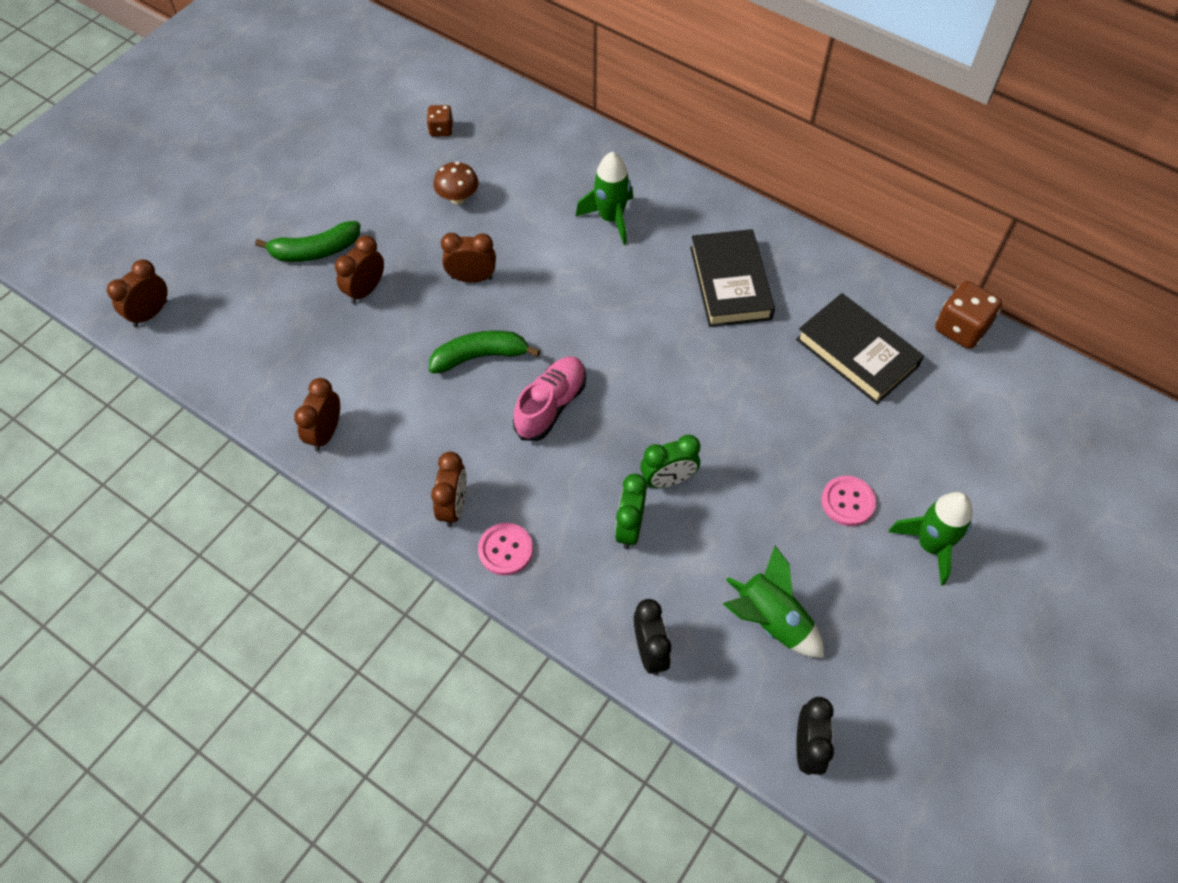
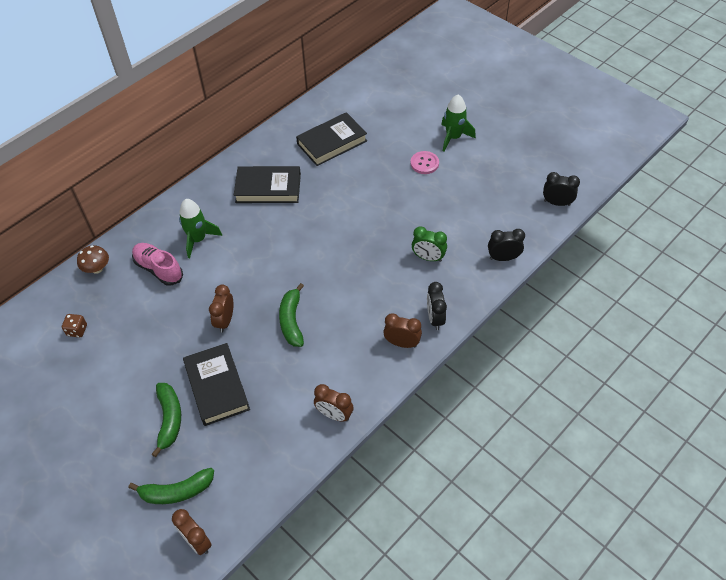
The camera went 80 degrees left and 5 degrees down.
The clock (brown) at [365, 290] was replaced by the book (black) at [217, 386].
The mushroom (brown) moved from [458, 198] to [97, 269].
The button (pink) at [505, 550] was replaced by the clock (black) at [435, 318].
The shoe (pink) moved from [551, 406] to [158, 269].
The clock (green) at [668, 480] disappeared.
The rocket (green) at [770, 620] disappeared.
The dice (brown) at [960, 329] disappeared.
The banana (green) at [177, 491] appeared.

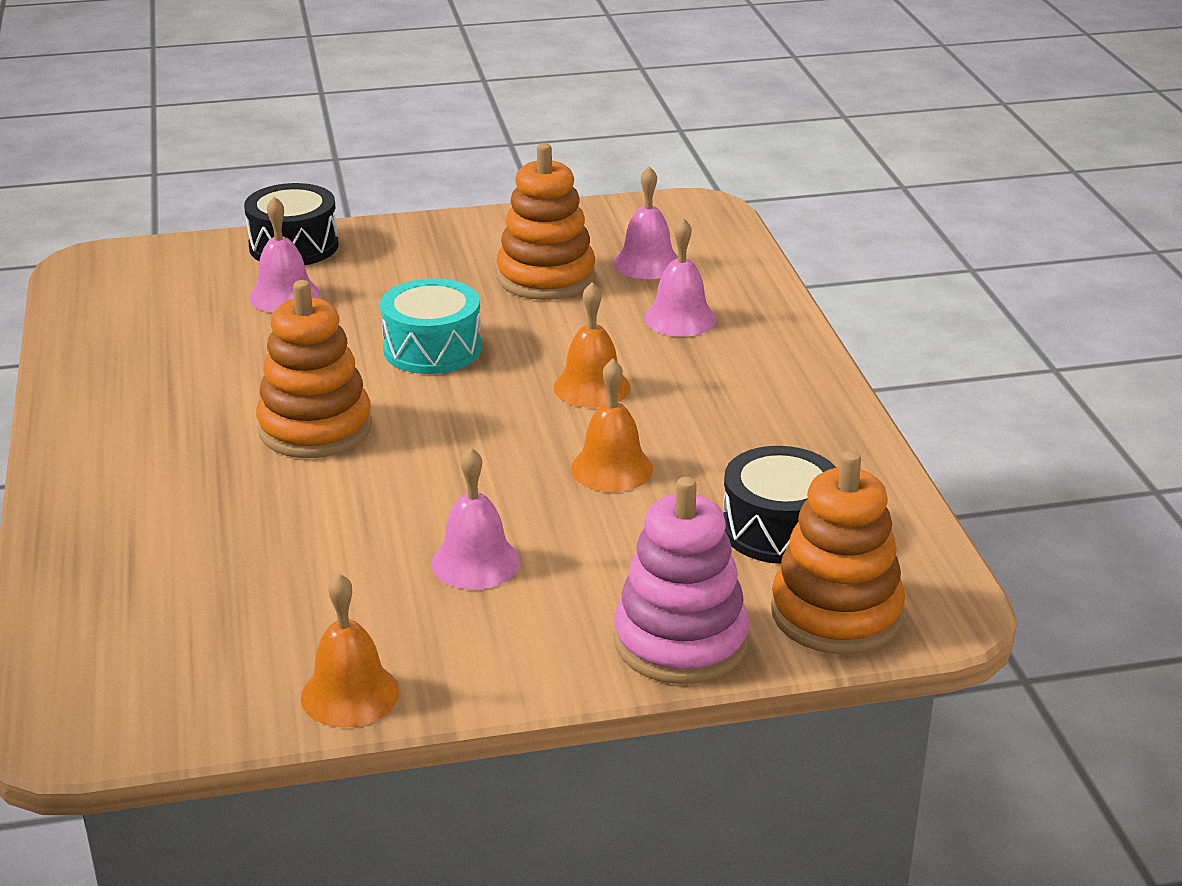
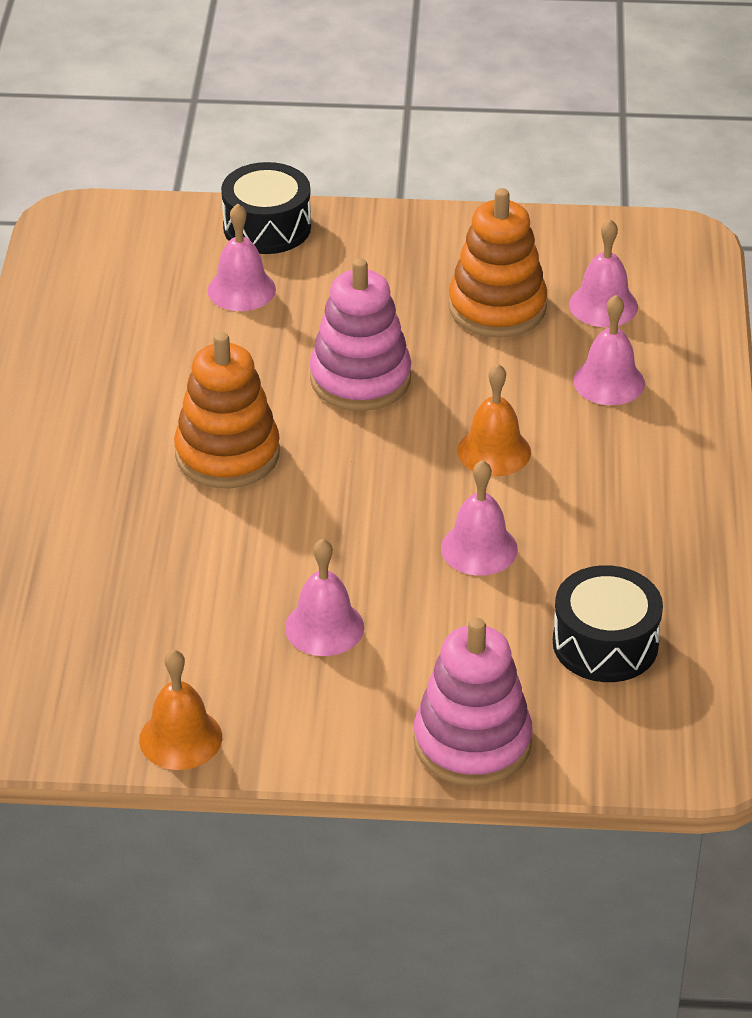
The camera went 15 degrees right and 10 degrees up.
The drum (turquoise) at [432, 349] was replaced by the stacking toy (pink) at [360, 379].
The bell (orange) at [612, 468] became the bell (pink) at [479, 548].
The stacking toy (orange) at [836, 613] disappeared.

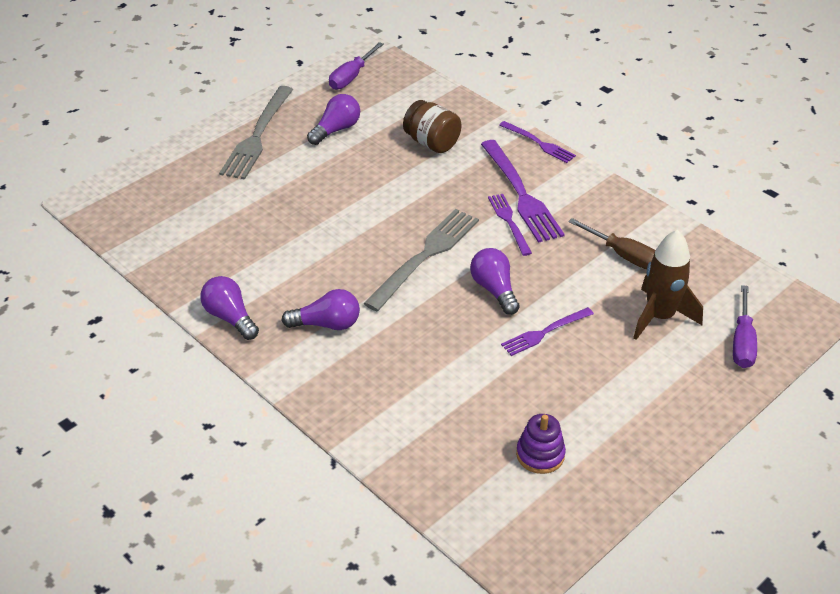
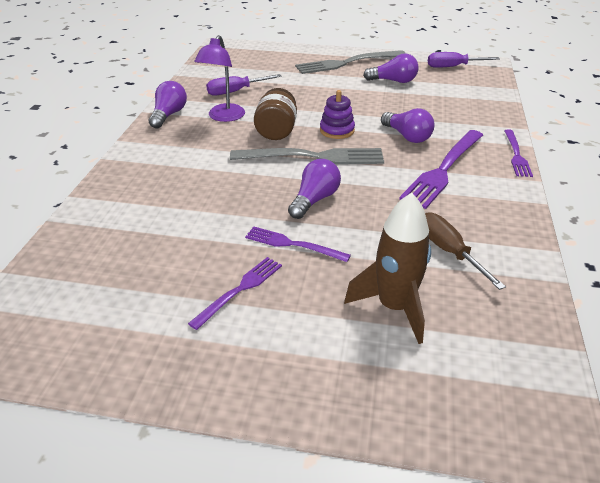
The camera went 55 degrees right and 5 degrees down.
The light bulb (purple) moved from [327, 324] to [407, 136].
The jar (brown) moved from [432, 143] to [276, 131].
The fork (purple) moved from [509, 222] to [240, 290].
The stacking toy (purple) moved from [540, 455] to [337, 130].
The screwdriver (brown) at [623, 255] turned 150 degrees clockwise.
The screwdriver (purple) moved from [742, 343] to [235, 91].
The lamp (purple) at [223, 117] appeared.

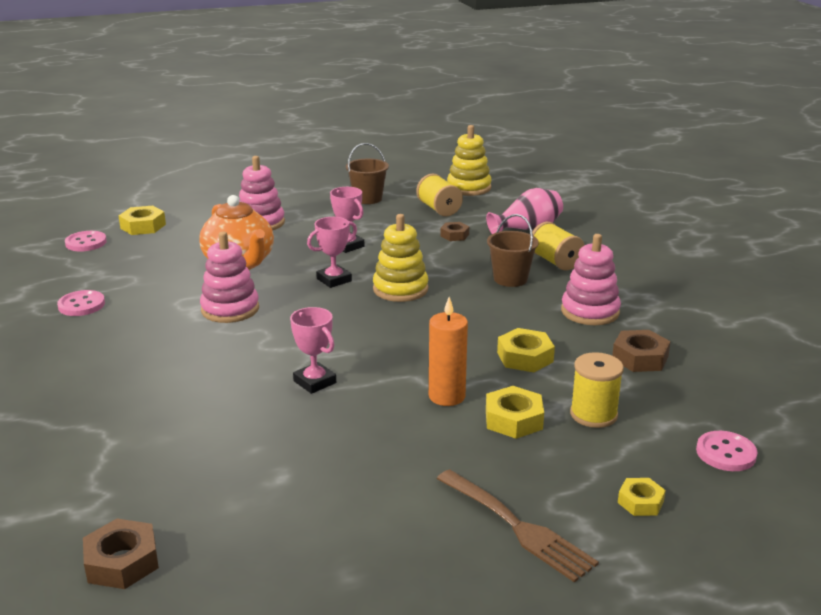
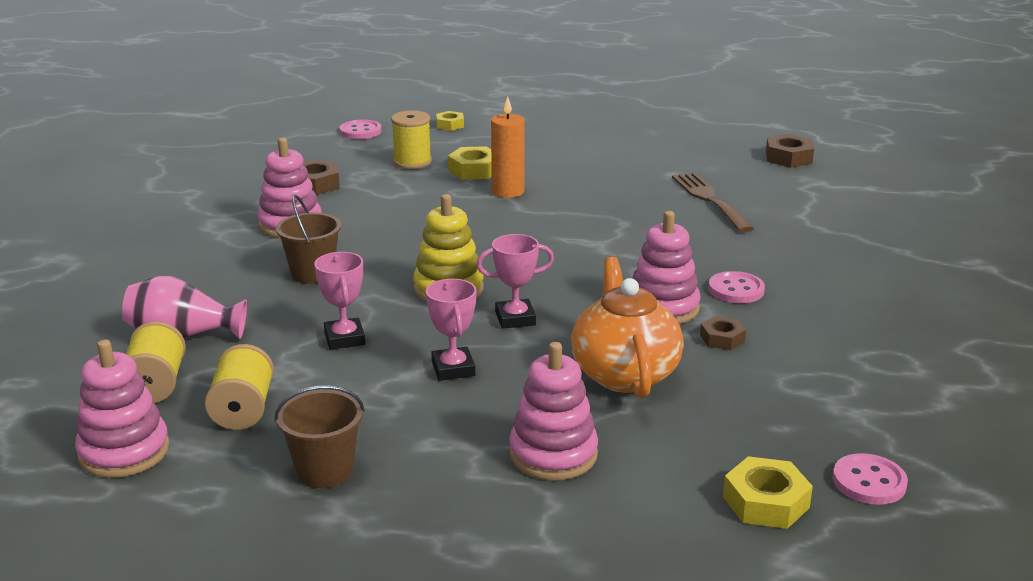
The camera went 155 degrees left and 0 degrees up.
The button (pink) moved from [81, 305] to [736, 290].
The trophy (pink) moved from [314, 382] to [344, 338].
The fork (brown) moved from [518, 527] to [709, 199].
The nut (brown) moved from [454, 235] to [722, 338].
The stacking toy (yellow) at [469, 188] became the stacking toy (pink) at [124, 452].
The nut (yellow) at [525, 357] disappeared.
The spool (yellow) moved from [555, 262] to [156, 385].

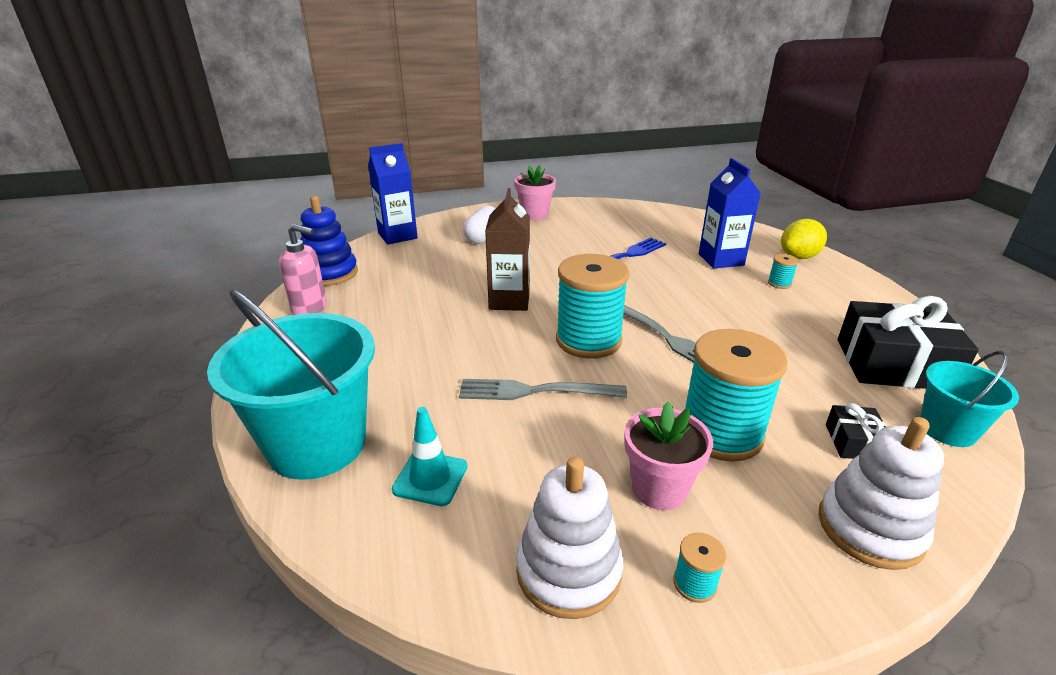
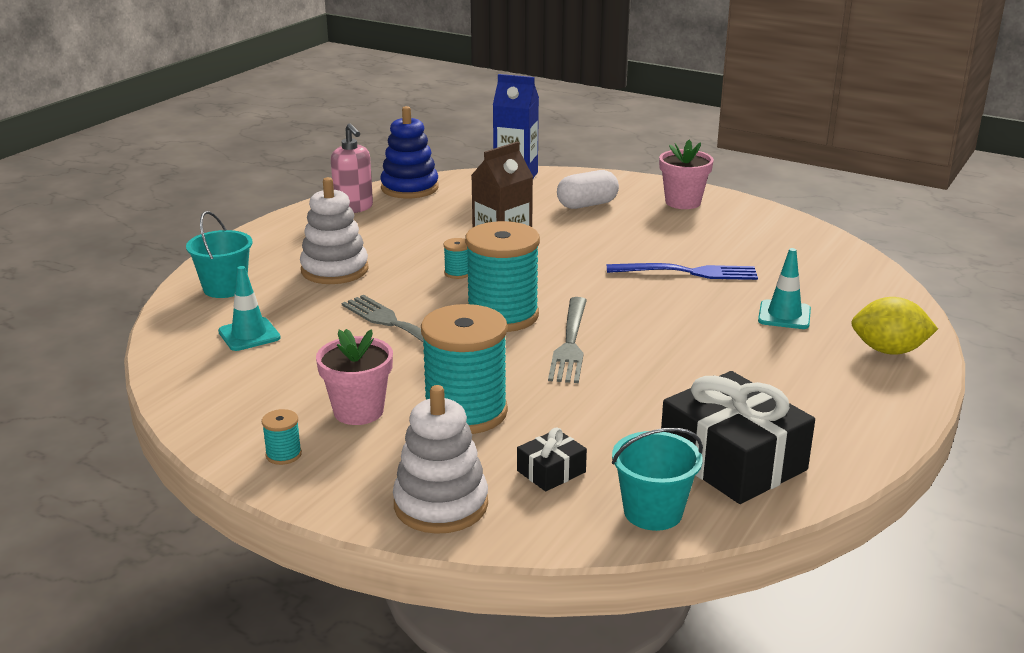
The camera went 45 degrees right and 5 degrees down.
The bucket (turquoise) at [317, 444] changed to 0.54 times the size.
The stacking toy (white) moved from [568, 571] to [334, 270].
The carton (blue) at [721, 259] was replaced by the traffic cone (turquoise) at [784, 315].
The spool (turquoise) moved from [779, 283] to [457, 273].

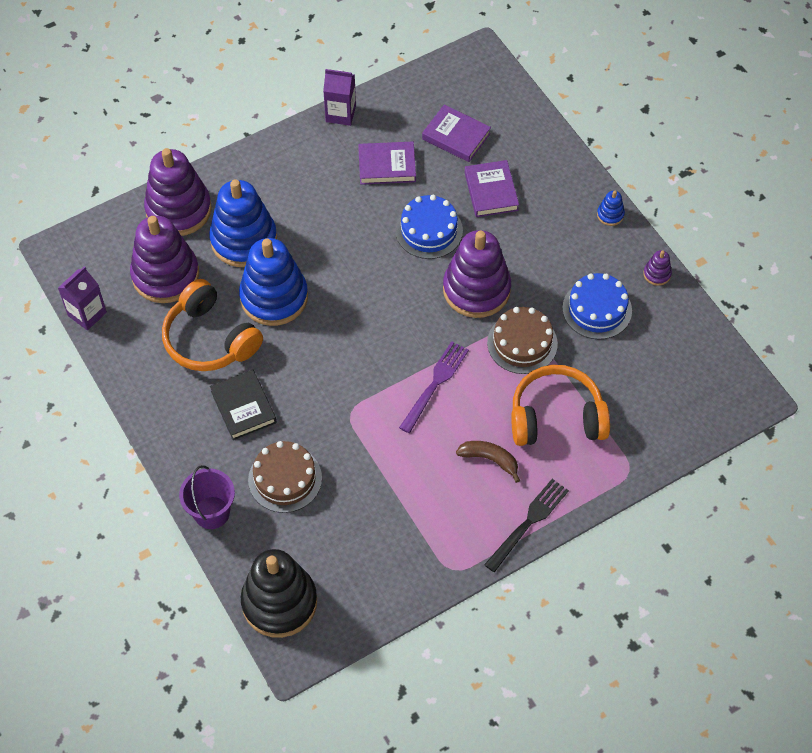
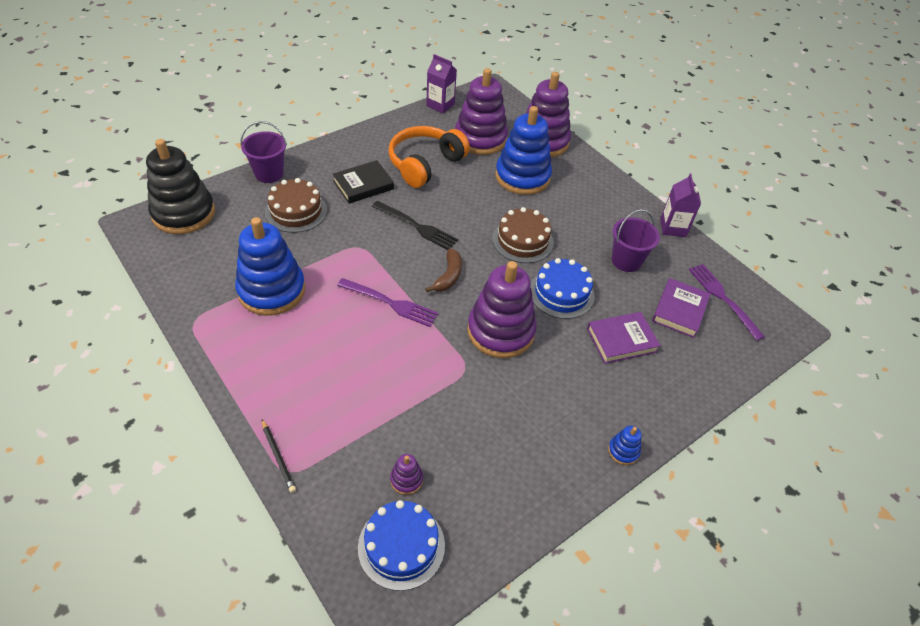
The camera went 80 degrees right and 10 degrees down.
The stacking toy (blue) moved from [274, 297] to [272, 290].
The book (purple) at [387, 166] was replaced by the bucket (purple) at [626, 261].
The banana (brown) moved from [490, 459] to [448, 276].
The fork (black) moved from [528, 522] to [417, 226].
The cake (brown) moved from [522, 343] to [522, 240].
The headphones (orange) at [556, 417] disappeared.
The cake (blue) moved from [597, 309] to [401, 546].
The stacking toy (purple) moved from [657, 274] to [406, 479].
The pencil (black) at [278, 457] appeared.
The fork (purple) at [723, 298] appeared.

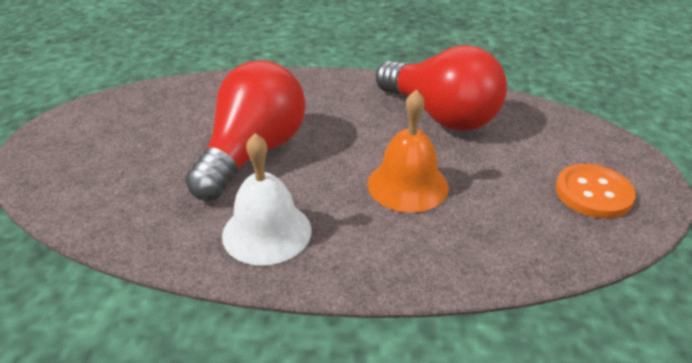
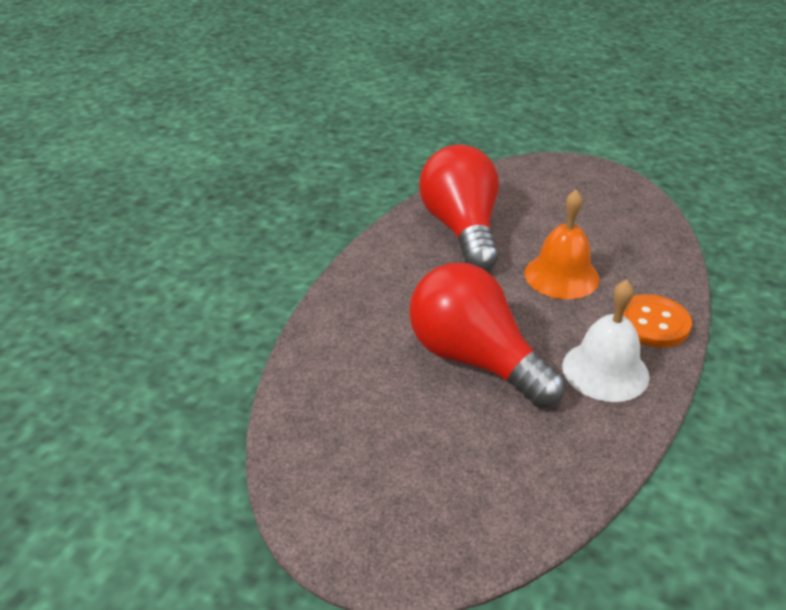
The camera went 70 degrees left and 0 degrees up.
The light bulb (red) at [440, 115] turned 75 degrees counterclockwise.
The button (orange) moved from [593, 193] to [653, 323].

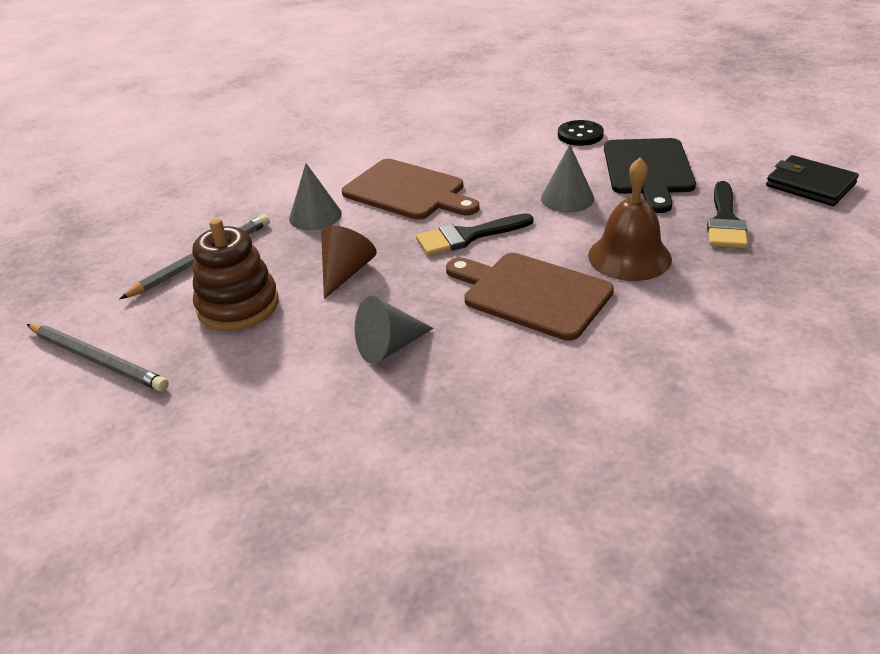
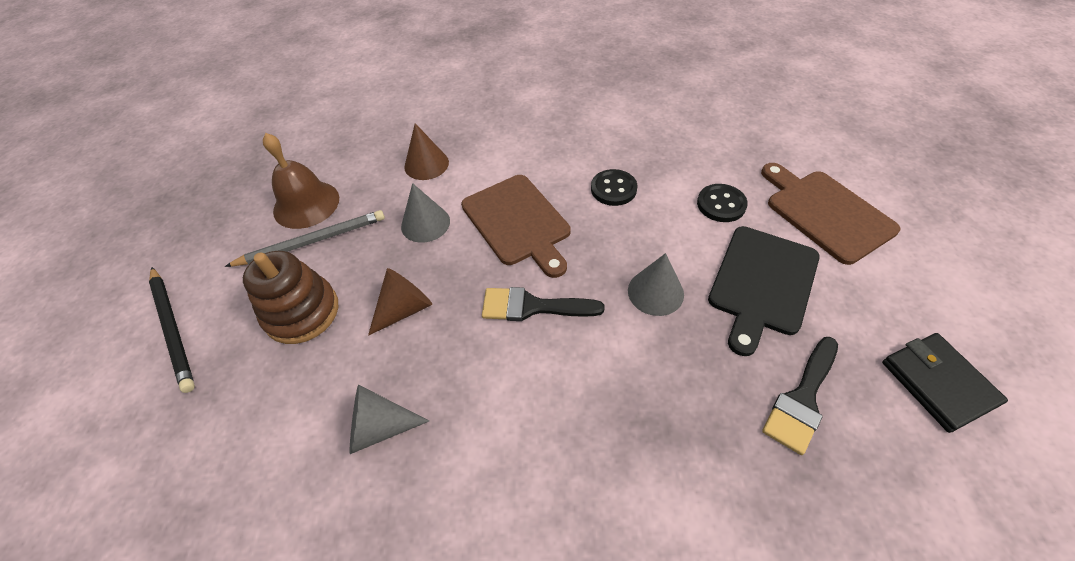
The camera went 25 degrees right and 15 degrees up.
The pencil (grey) at [97, 359] became the pencil (black) at [173, 328].
The cutting board (brown) moved from [531, 294] to [825, 213].
The bell (brown) moved from [629, 256] to [306, 204].
The cone (brown) at [426, 164] appeared.
The button (black) at [613, 189] appeared.

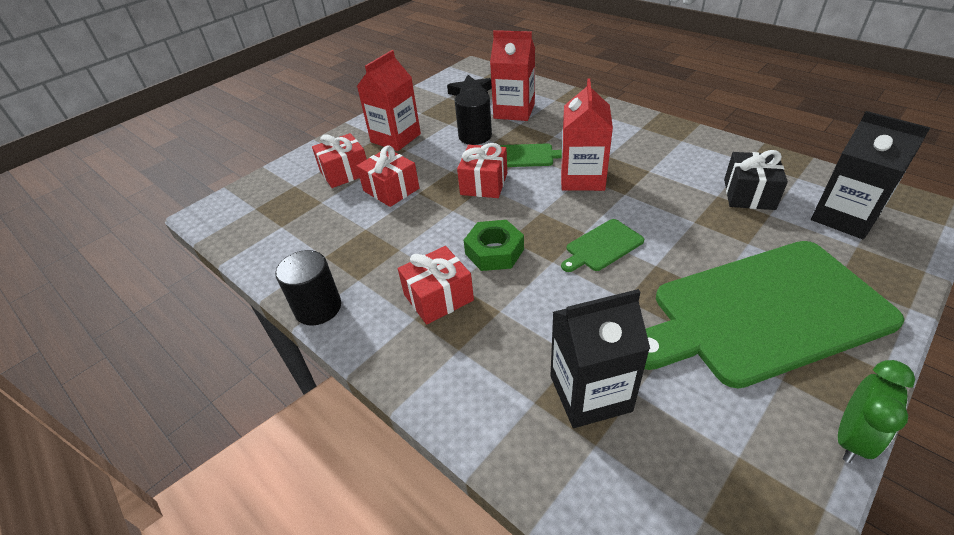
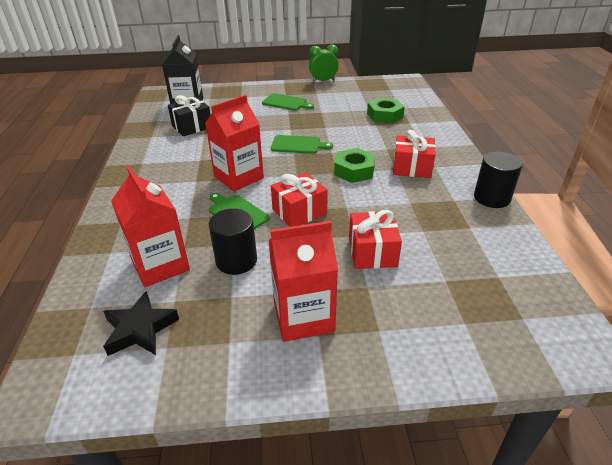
The camera went 140 degrees left and 5 degrees down.
The gift (red) at [345, 172] disappeared.
The carton (black) at [590, 393] was replaced by the nut (green) at [384, 115].
The cutting board (green) at [762, 312] changed to 0.40 times the size.

